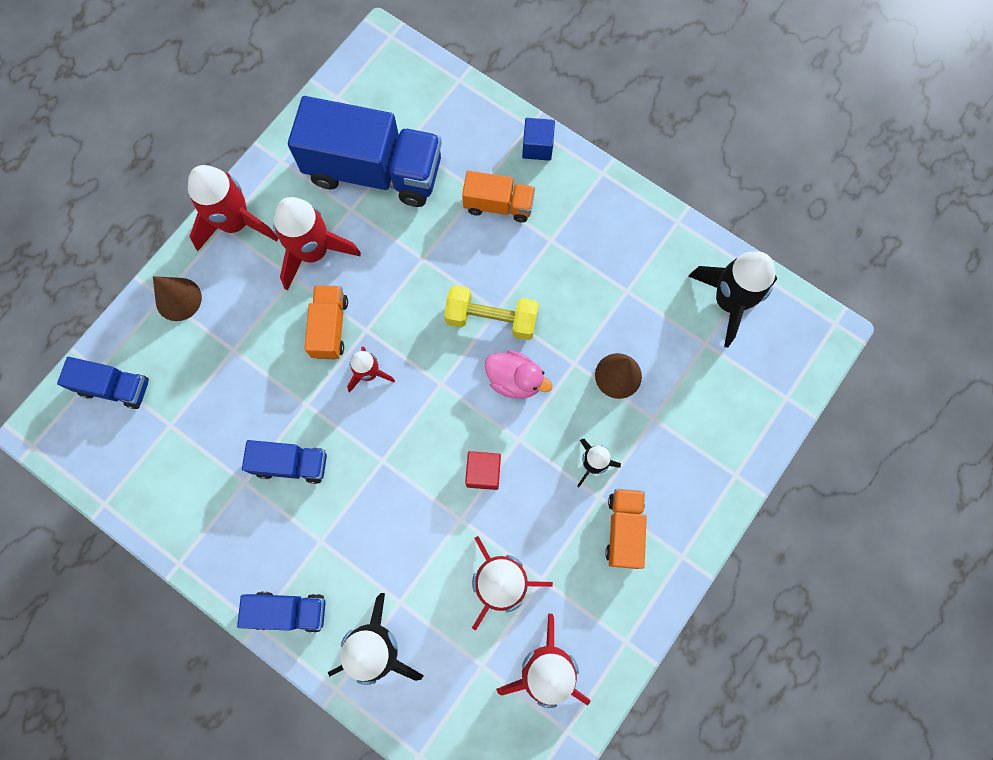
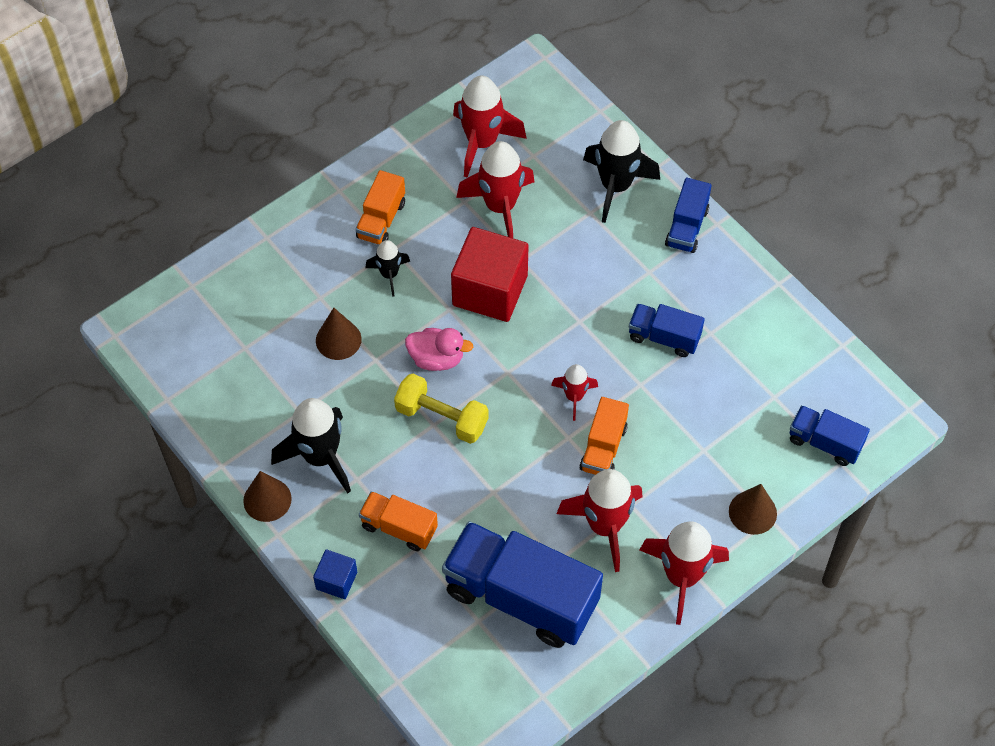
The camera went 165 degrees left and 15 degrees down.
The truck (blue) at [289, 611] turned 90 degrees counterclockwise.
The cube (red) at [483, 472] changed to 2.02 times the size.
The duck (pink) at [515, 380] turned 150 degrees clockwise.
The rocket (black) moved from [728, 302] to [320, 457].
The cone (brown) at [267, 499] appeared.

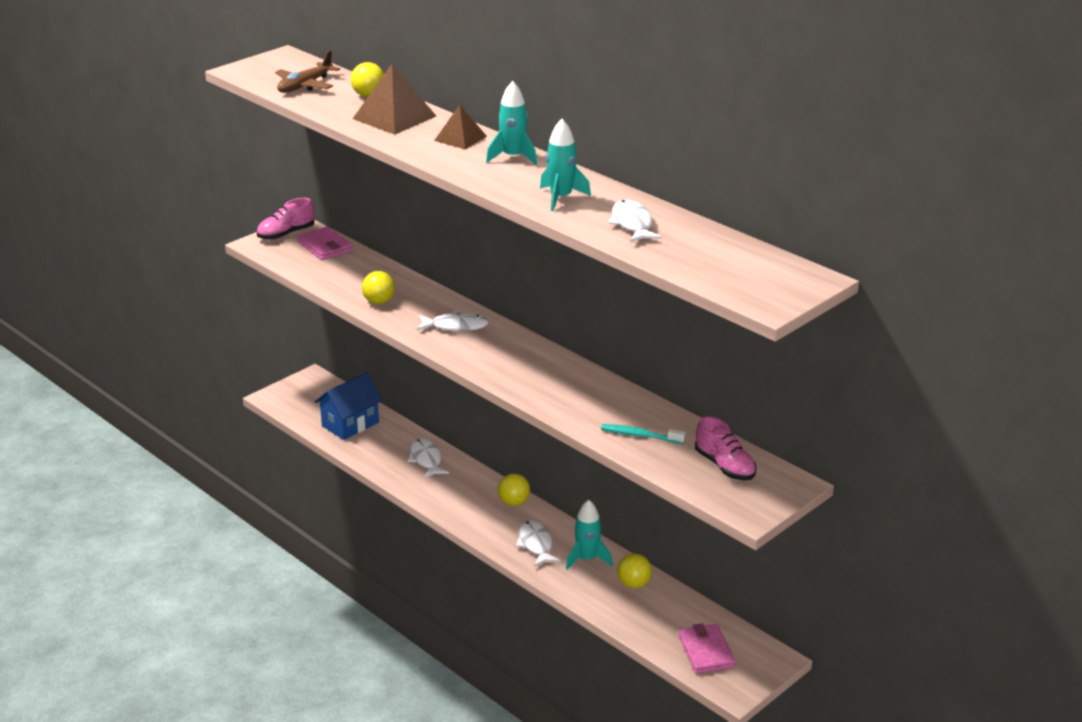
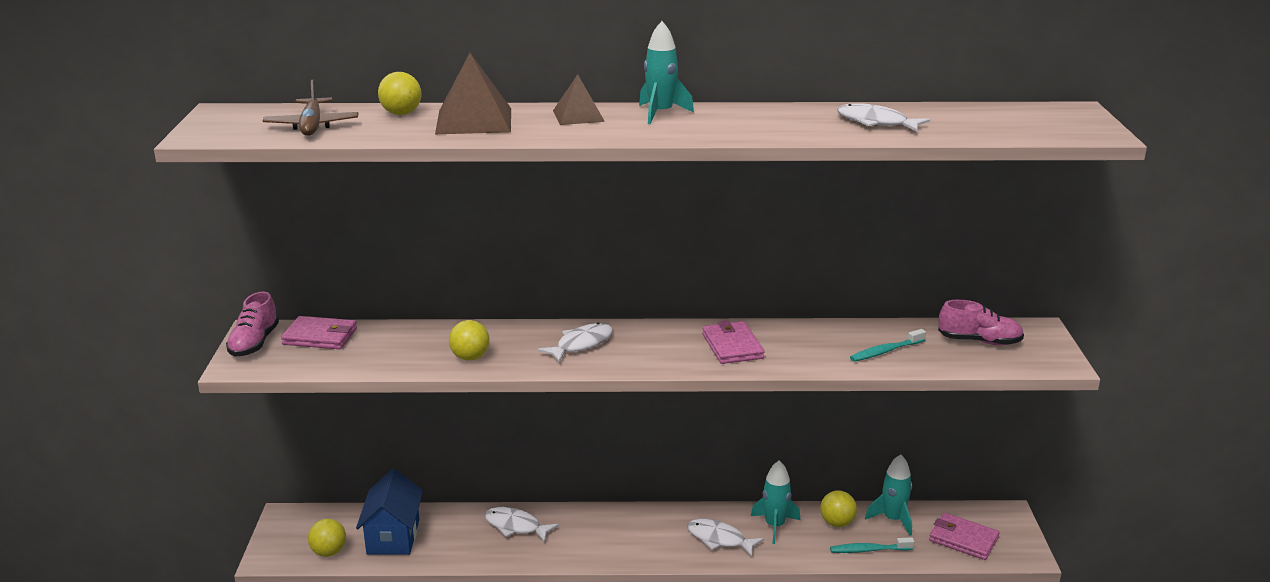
The camera went 45 degrees left and 5 degrees down.
The ball (yellow) moved from [514, 502] to [329, 552].
The rocket (turquoise) moved from [561, 198] to [893, 519].
The wallet (pink) at [732, 346] appeared.
The toothbrush (turquoise) at [869, 550] appeared.

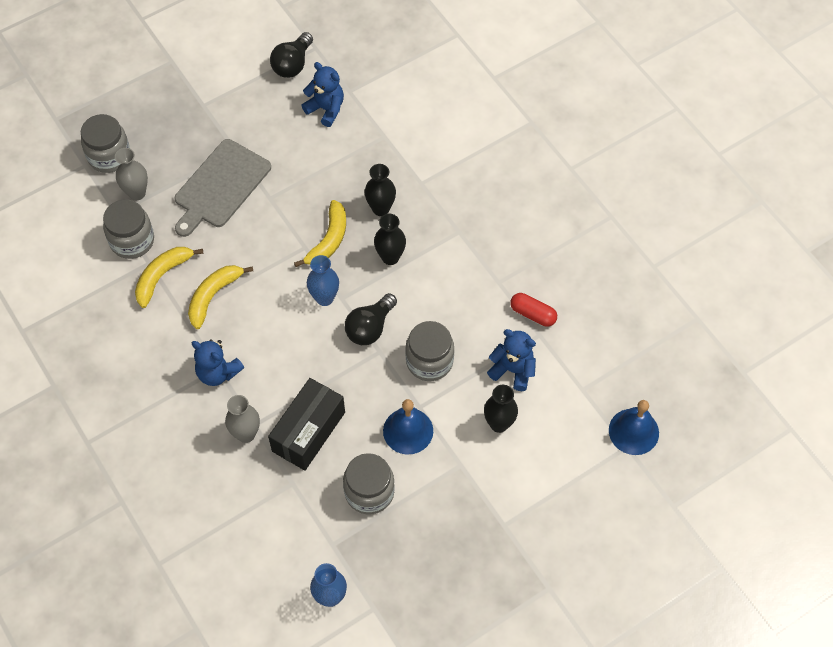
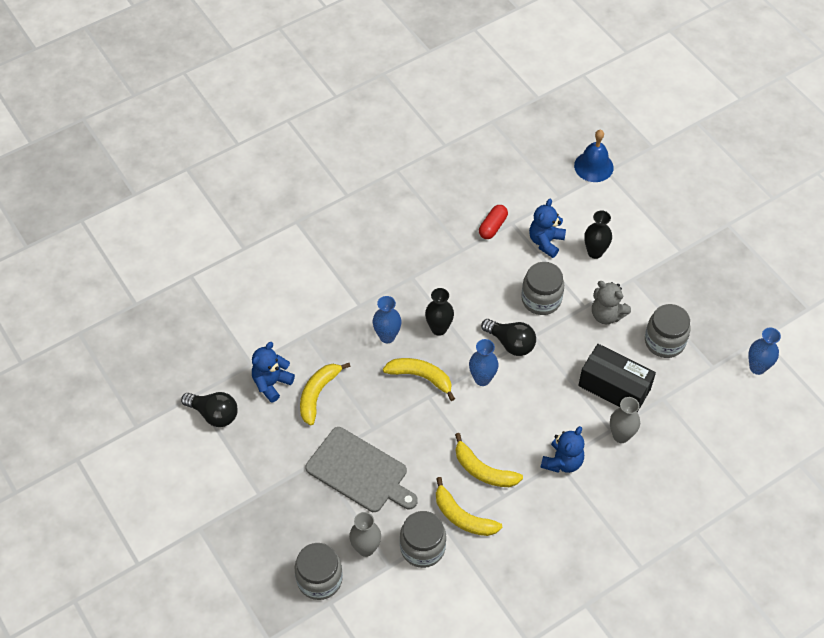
The camera went 90 degrees left and 5 degrees down.
The vase (black) at [381, 209] became the vase (blue) at [387, 336].
The bell (blue) at [408, 431] was replaced by the teddy bear (grey) at [606, 315].
The banana (yellow) at [318, 394] appeared.

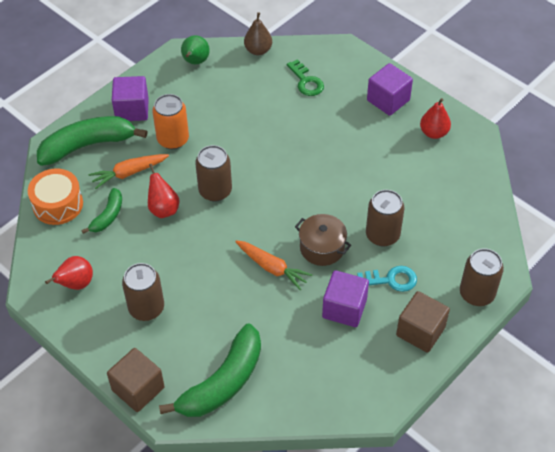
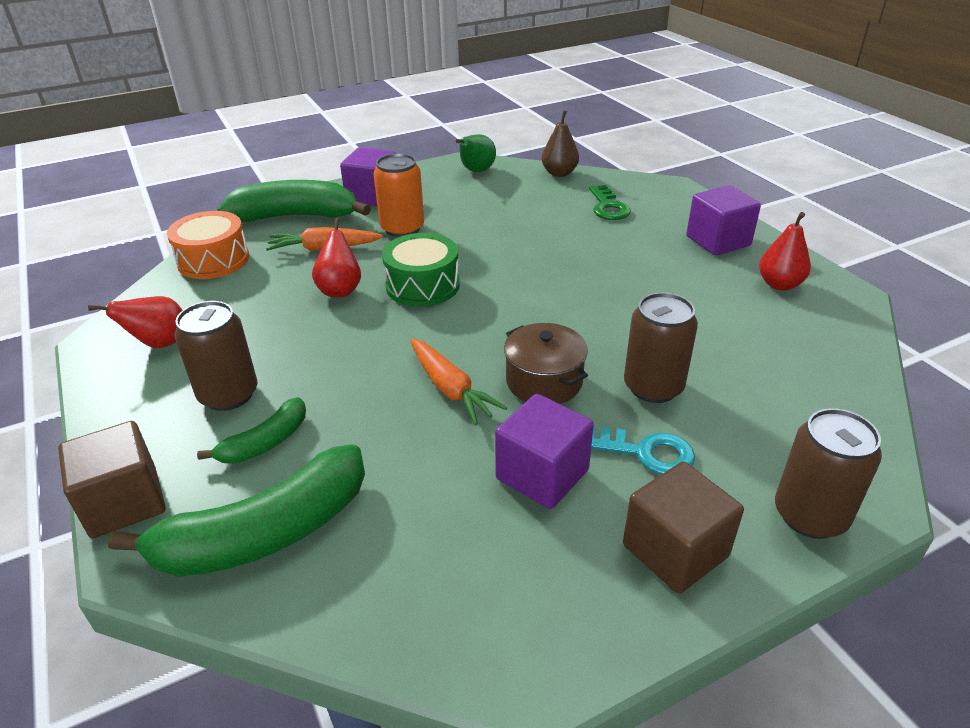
The camera went 20 degrees right and 15 degrees down.
The banana (green) moved from [108, 216] to [265, 442].
The can (brown) at [215, 191] was replaced by the drum (green) at [422, 285].

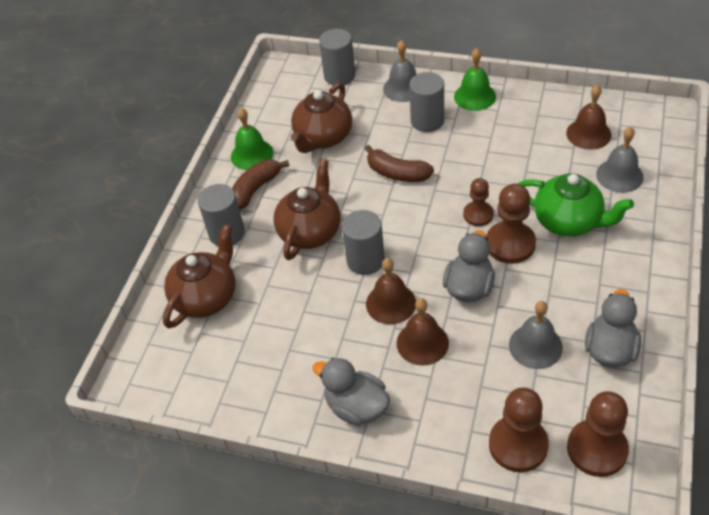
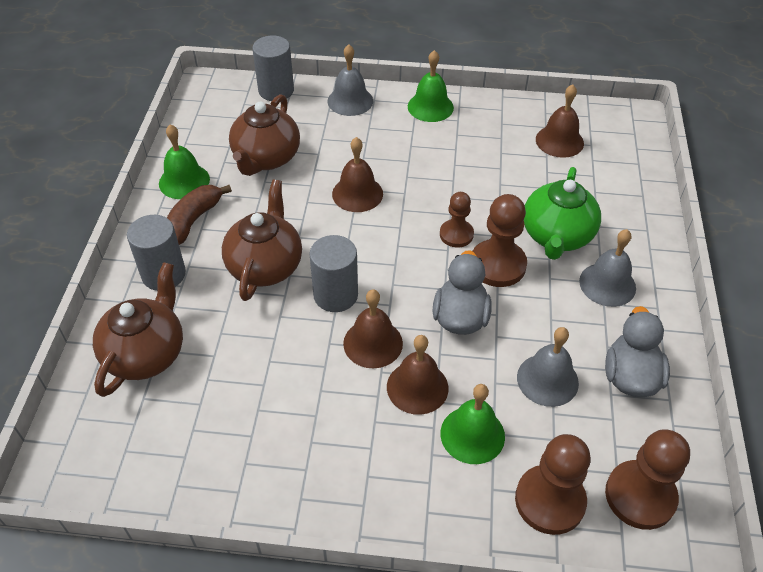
The camera went 15 degrees left and 0 degrees up.
The duck (grey) at [356, 407] disappeared.
The banana (brown) at [397, 173] was replaced by the bell (brown) at [357, 193].
The cylinder (grey) at [427, 121] disappeared.
The teapot (green) at [568, 221] turned 90 degrees clockwise.
The bell (grey) moved from [619, 175] to [607, 284].
The bell (green) at [472, 434] appeared.

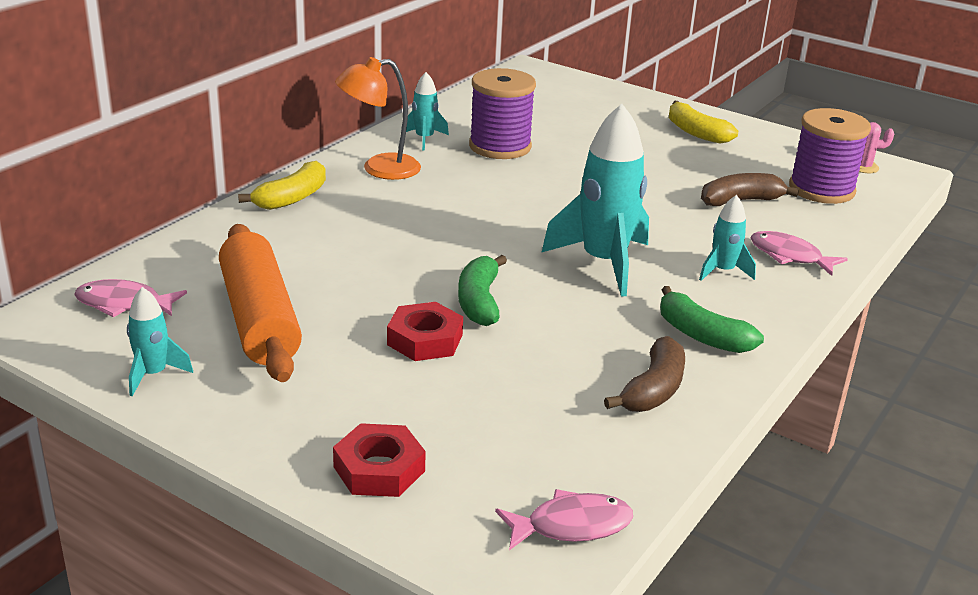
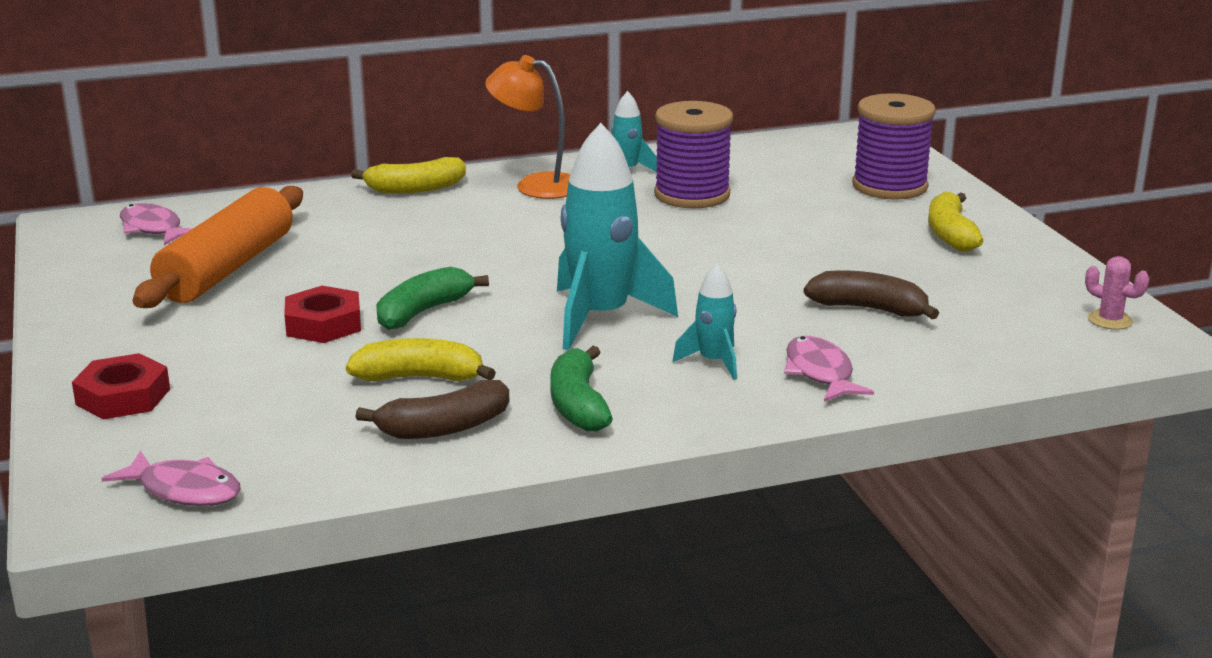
The camera went 40 degrees right and 5 degrees down.
The rocket (turquoise) at [153, 374] disappeared.
The spool (purple) moved from [821, 189] to [889, 186].
The banana (yellow) at [420, 378] appeared.

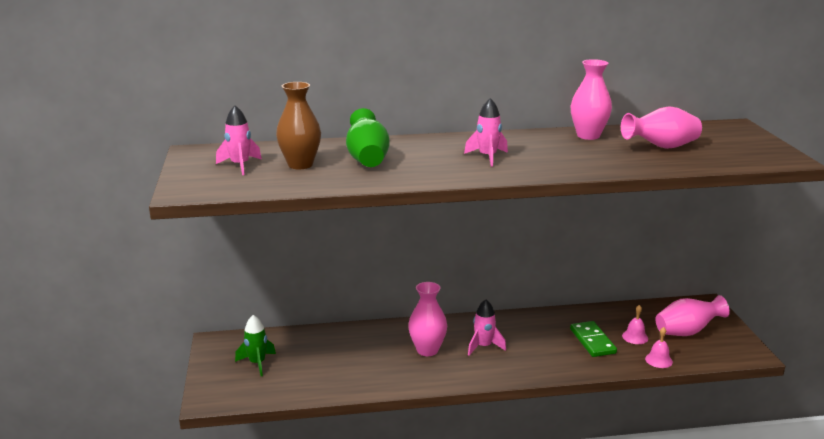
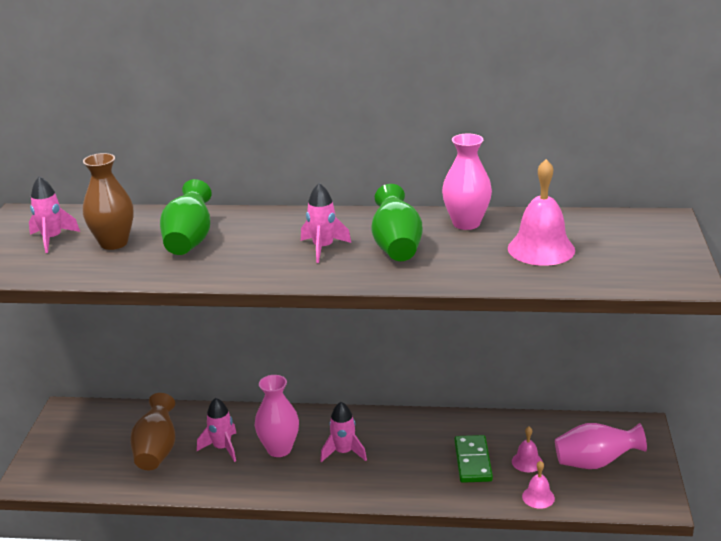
The camera went 15 degrees right and 5 degrees up.
The rocket (green) at [257, 363] disappeared.
The vase (pink) at [661, 147] was replaced by the bell (pink) at [541, 249].
The vase (brown) at [157, 450] appeared.
The rocket (pink) at [222, 448] appeared.
The vase (green) at [396, 246] appeared.

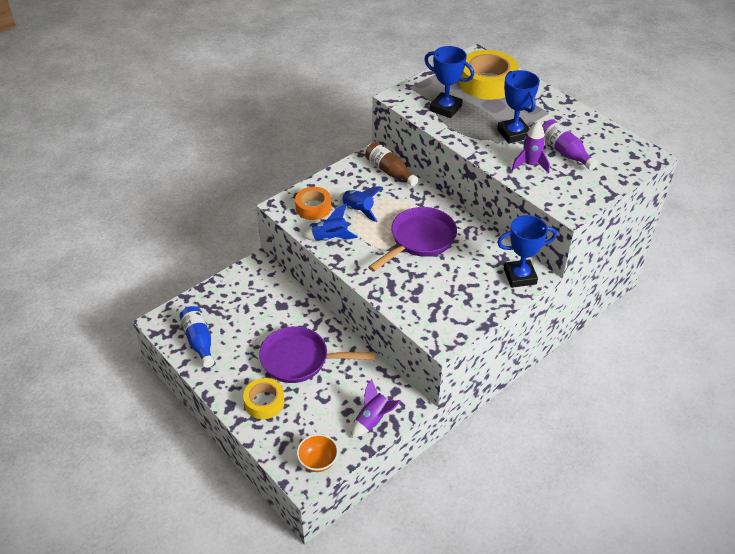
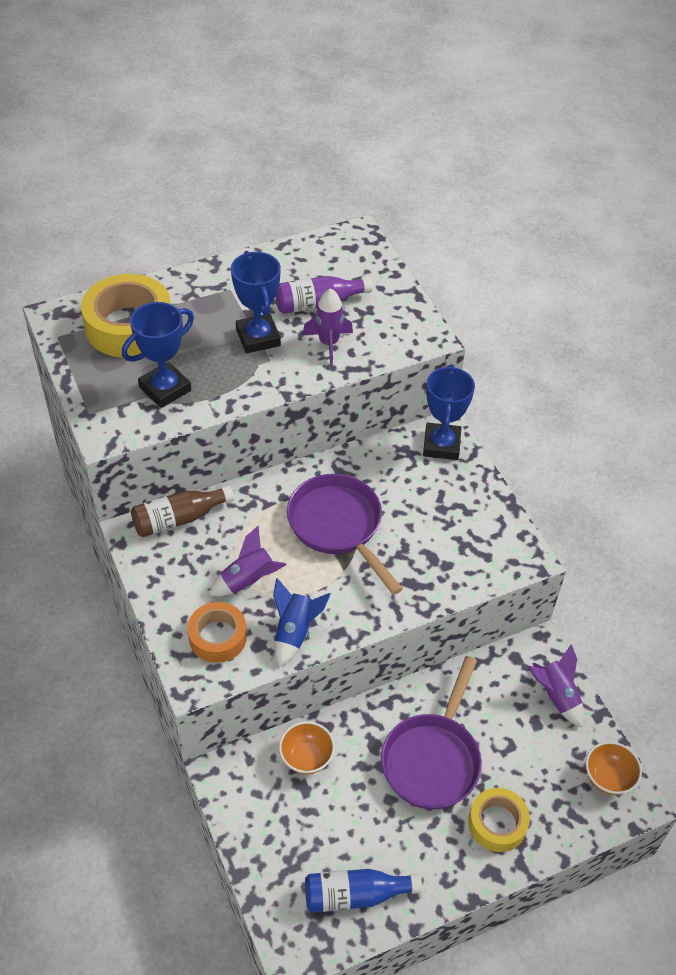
The camera went 75 degrees left and 5 degrees up.
The rocket (blue) at [358, 210] became the rocket (purple) at [248, 581].
The trophy (blue) at [513, 134] turned 75 degrees clockwise.
The bowl (orange) at [306, 757] appeared.

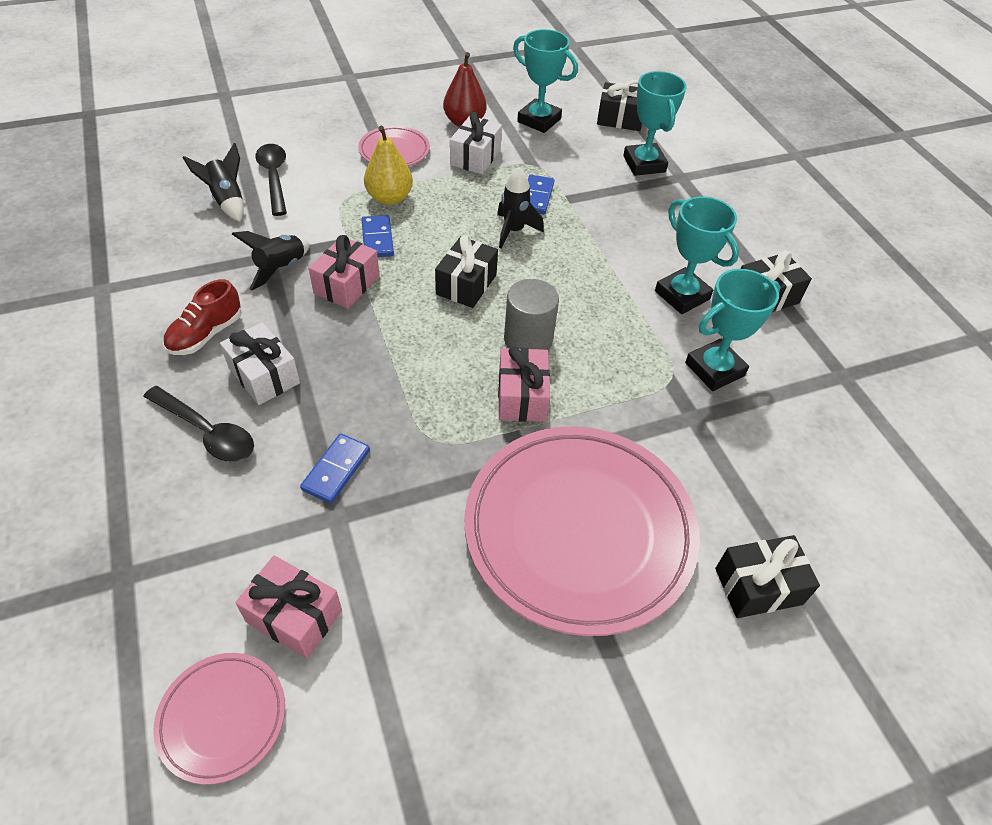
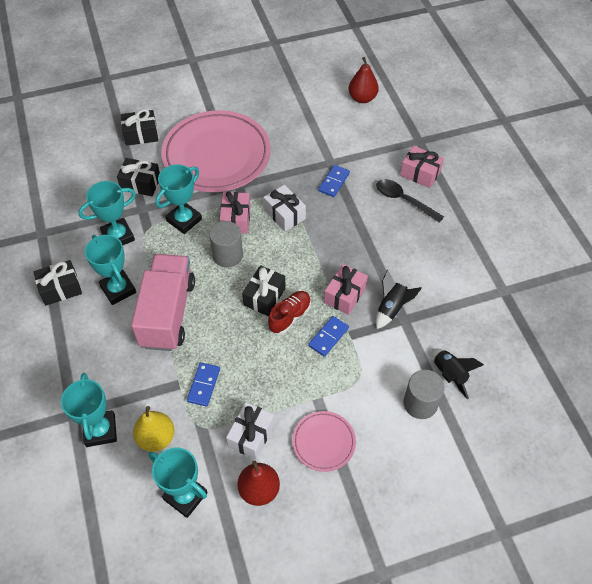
The camera went 175 degrees left and 5 degrees up.
The plate (pink) at [222, 718] was replaced by the pear (red) at [362, 98].
The shoe (red) moved from [206, 334] to [290, 316].
The gift (white) moved from [264, 375] to [284, 214].
The gift (pink) moved from [294, 616] to [420, 173].
The spoon (black) at [274, 177] was replaced by the cylinder (grey) at [420, 403].
The domino (blue) at [377, 239] turned 45 degrees clockwise.
The pear (yellow) moved from [389, 198] to [156, 438].
The rocket (black) at [514, 231] disappeared.
The gift (black) moved from [620, 119] to [141, 184].
The truck (pink) at [168, 313] appeared.
The trophy (turquoise) at [184, 220] appeared.

